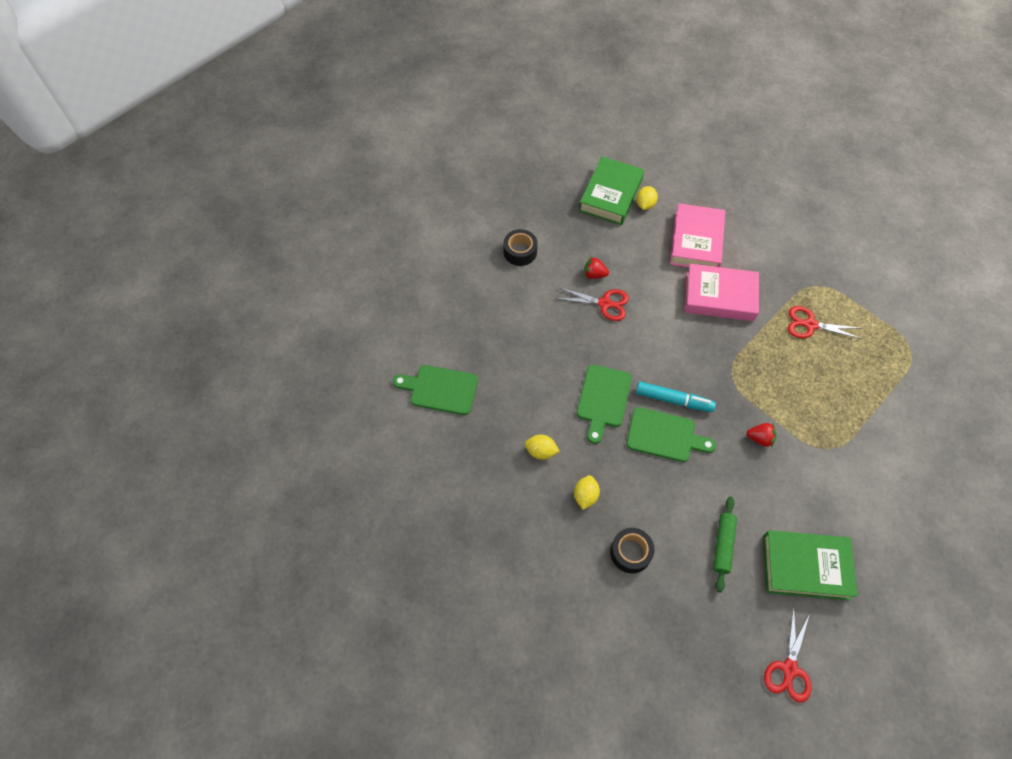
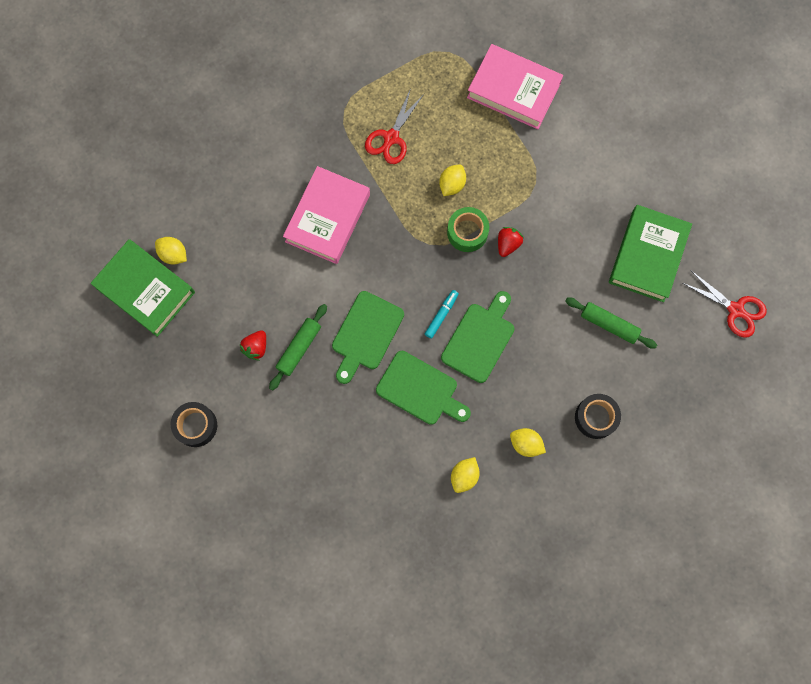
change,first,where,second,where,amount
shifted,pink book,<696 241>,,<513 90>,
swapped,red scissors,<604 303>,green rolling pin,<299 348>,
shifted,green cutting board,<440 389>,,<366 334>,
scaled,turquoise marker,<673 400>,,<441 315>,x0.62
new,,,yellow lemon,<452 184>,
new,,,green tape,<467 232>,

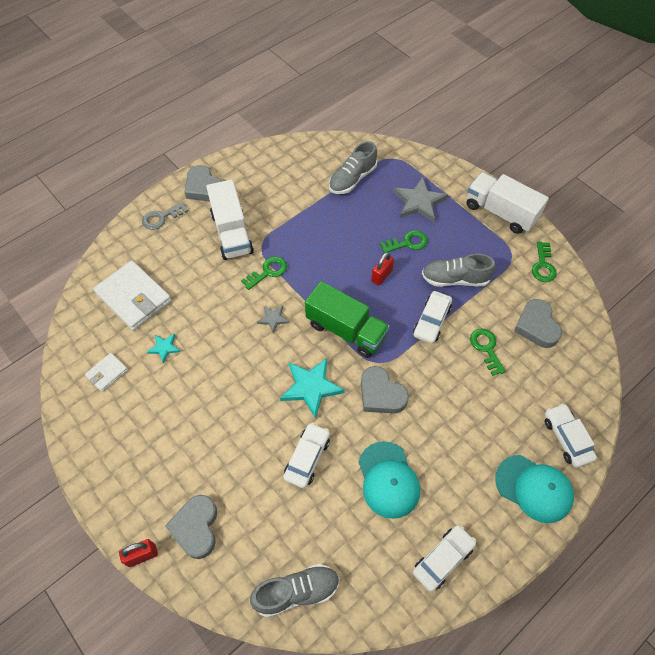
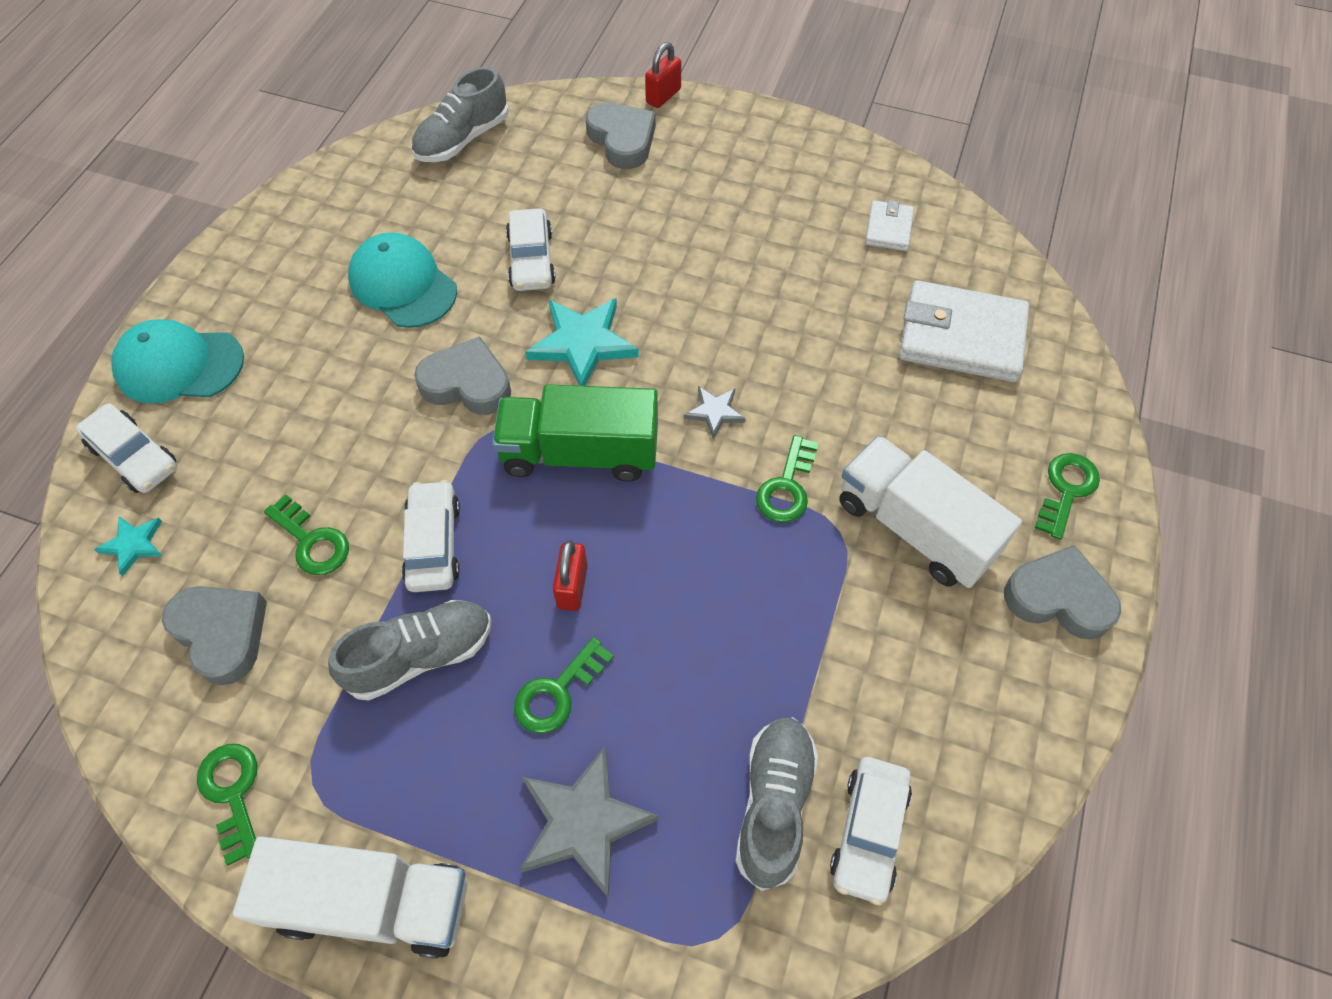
change,first,where,second,where,amount
repainted,grey key,<161 218>,green key,<1066 490>,
shifted,turquoise star,<164 348>,,<133 545>,
shifted,white car,<443 559>,,<868 832>,

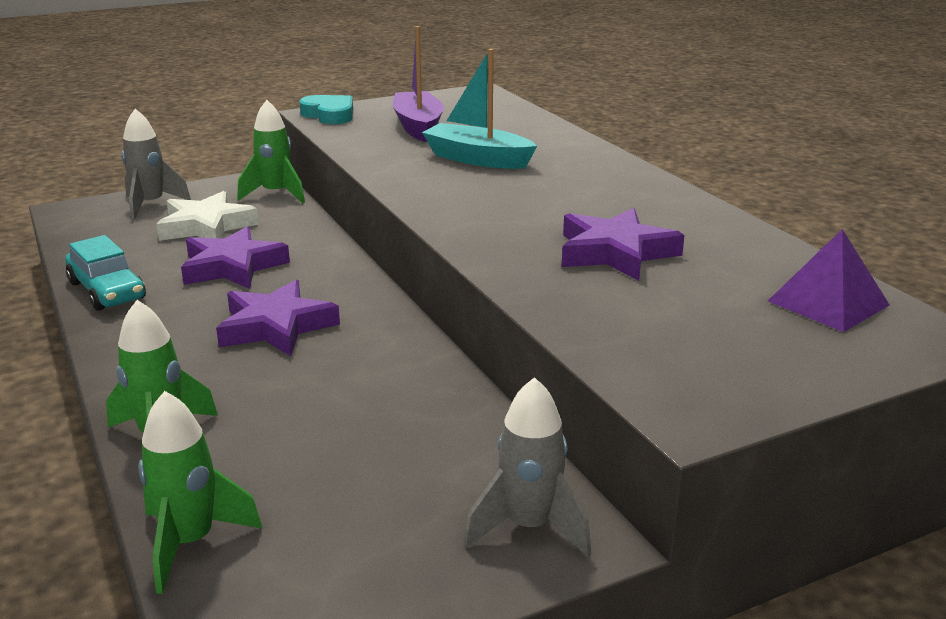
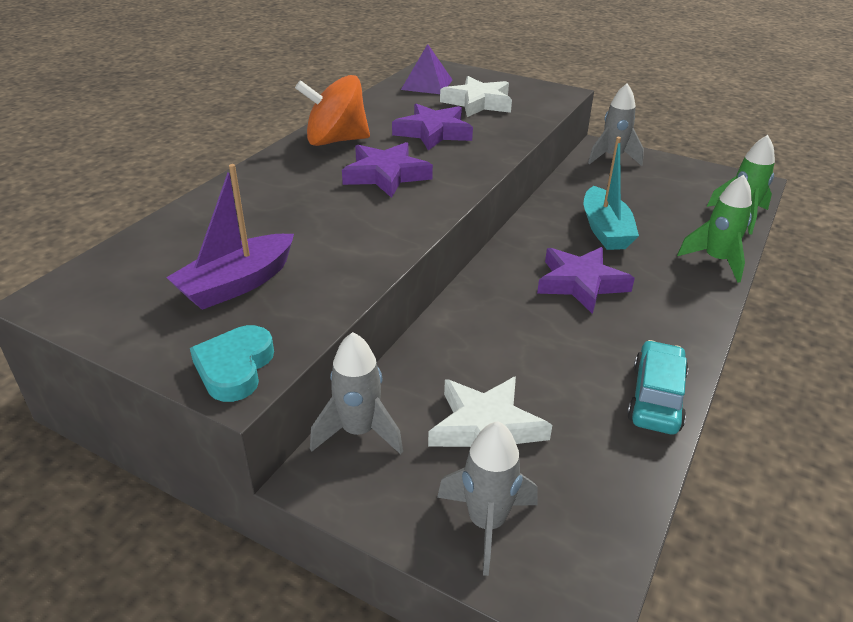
change,first,where,second,where,amount
shifted,turquoise boat,<477 159>,,<605 230>,
repainted,green rocket,<276 194>,grey rocket,<358 431>,
shifted,purple star,<233 266>,,<386 175>,
new,,,orange spinning top,<335 141>,
new,,,white star,<478 103>,

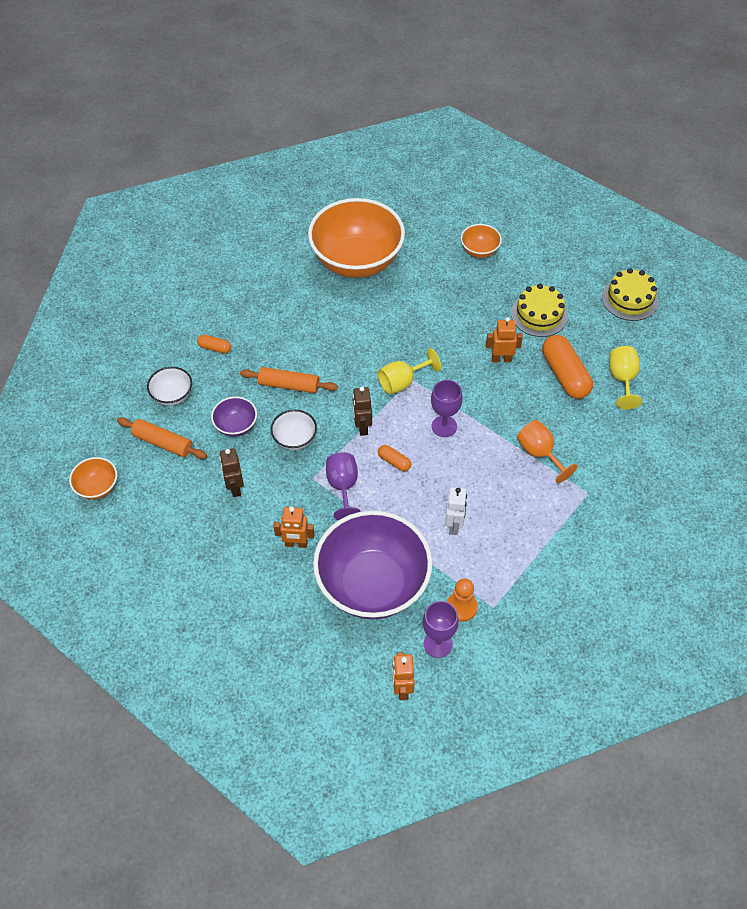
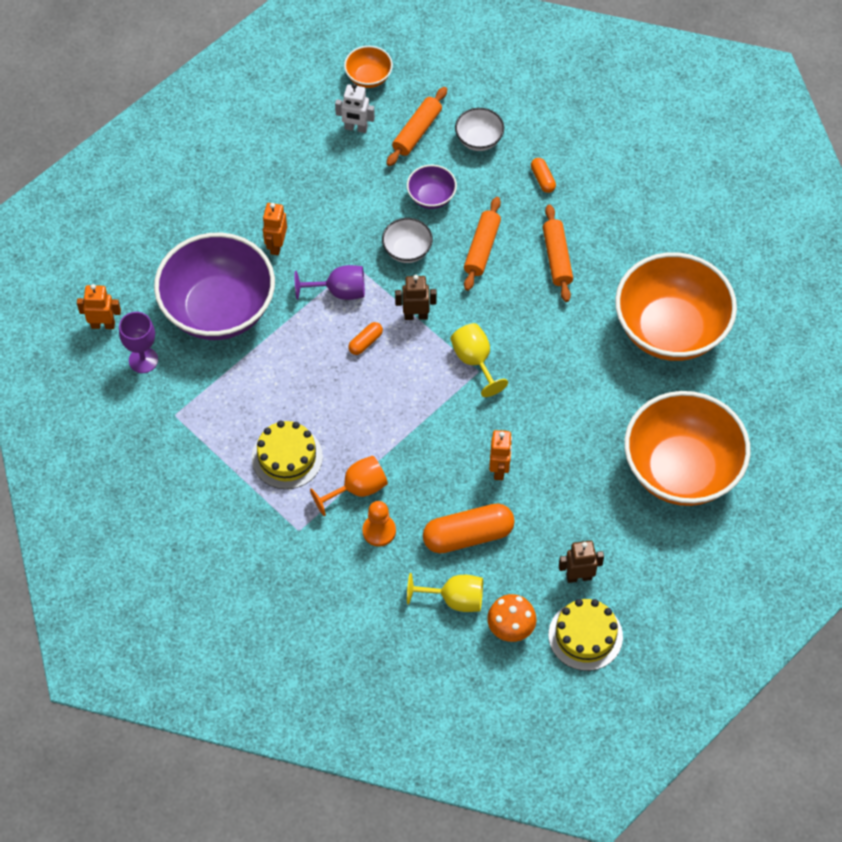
change,first,where,second,where,amount
scaled,orange bowl,<479 251>,,<681 470>,x2.31
shifted,yellow cake,<539 314>,,<287 457>,
rotated,orange capsule,<215 348>,,<542 179>,45 degrees counterclockwise
gone,purple goblet,<444 426>,,,
shifted,brown robot,<235 488>,,<579 576>,
shifted,white robot,<454 525>,,<356 128>,
shifted,orange pawn,<461 607>,,<379 531>,
new,,,orange rolling pin,<557 258>,
new,,,orange mushroom,<510 629>,

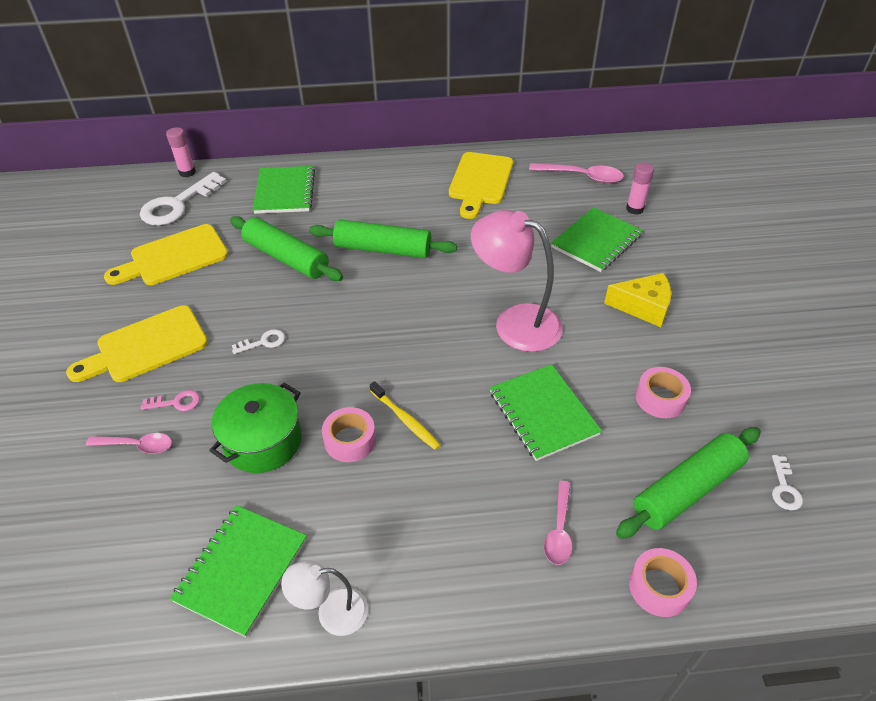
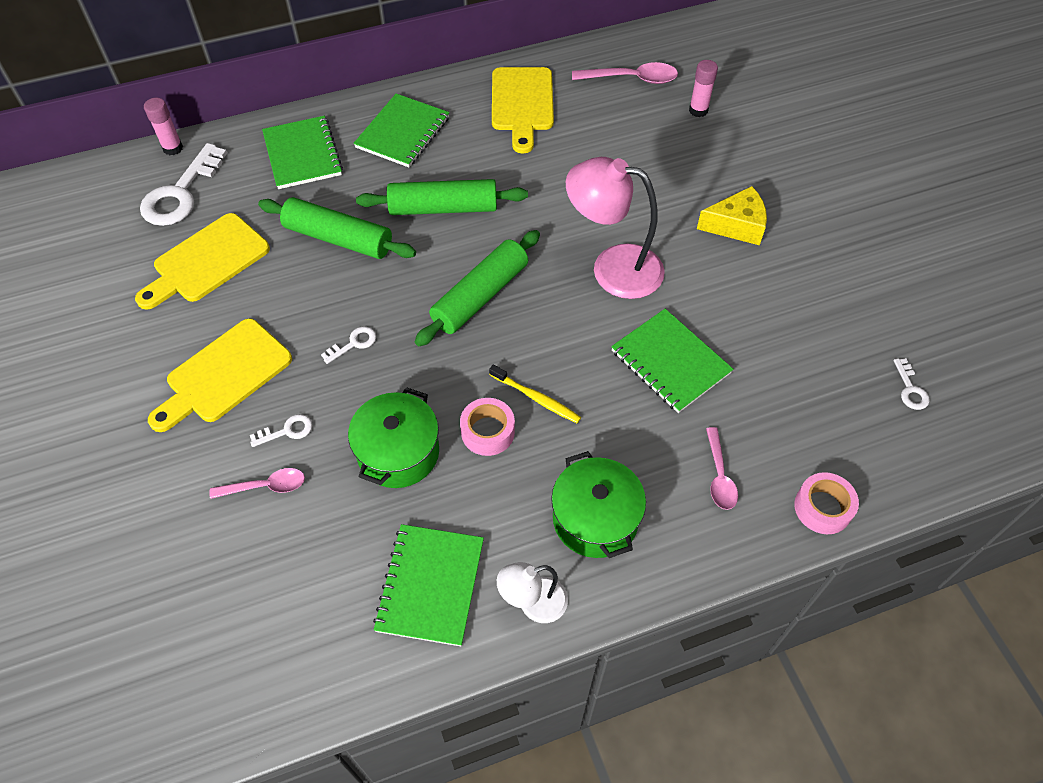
change,first,where,second,where,amount
shifted,green notebook,<596 241>,,<403 133>,
gone,pink tape,<660 398>,,,
repainted,pink key,<176 402>,white key,<287 431>,
shifted,green rolling pin,<687 490>,,<480 296>,
new,,,green pot,<595 519>,

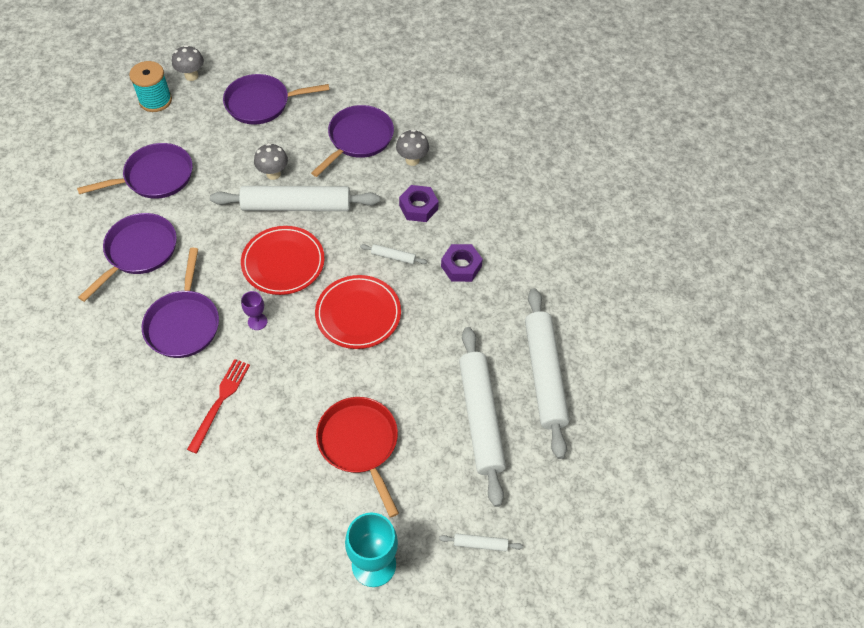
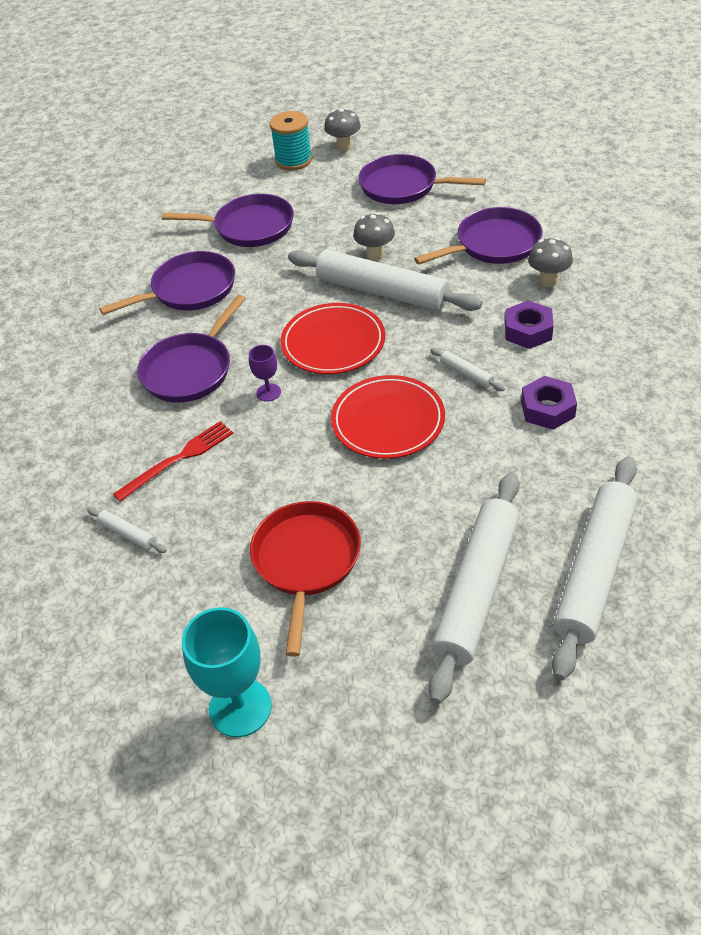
change,first,where,second,where,amount
shifted,white rolling pin,<480 544>,,<128 534>,

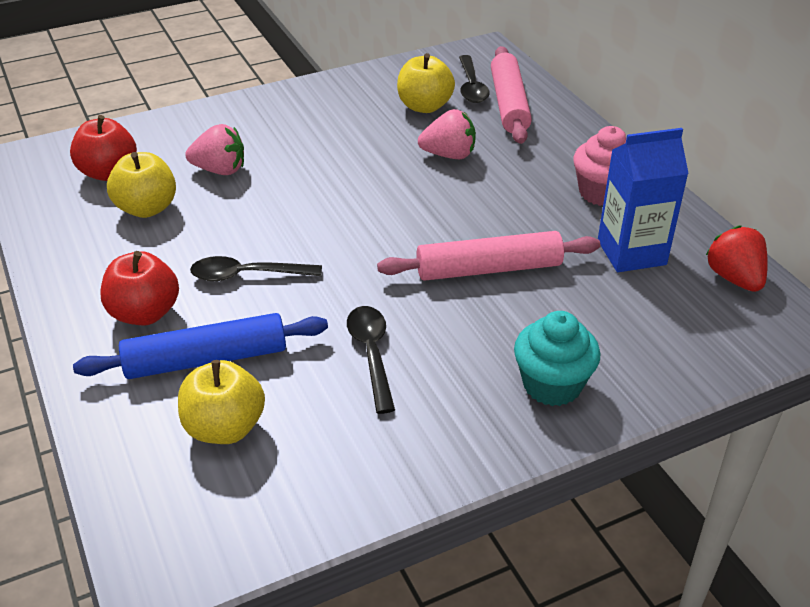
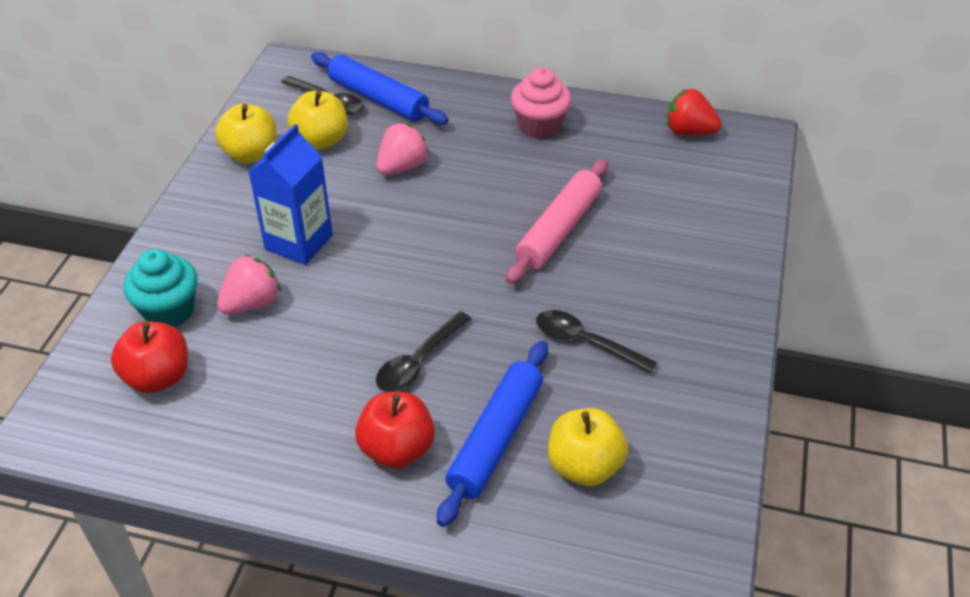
change,first,where,second,where,amount
repainted,pink rolling pin,<509 104>,blue rolling pin,<378 99>,
shifted,blue carton,<631 252>,,<299 242>,
shifted,yellow apple,<147 208>,,<251 154>,
shifted,turquoise cupcake,<552 385>,,<169 310>,

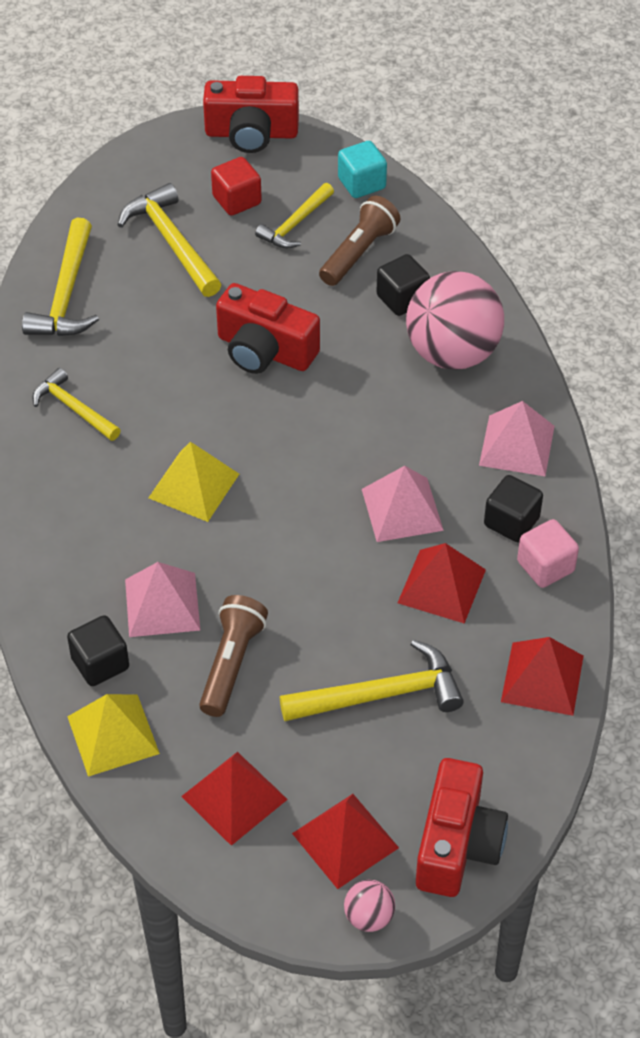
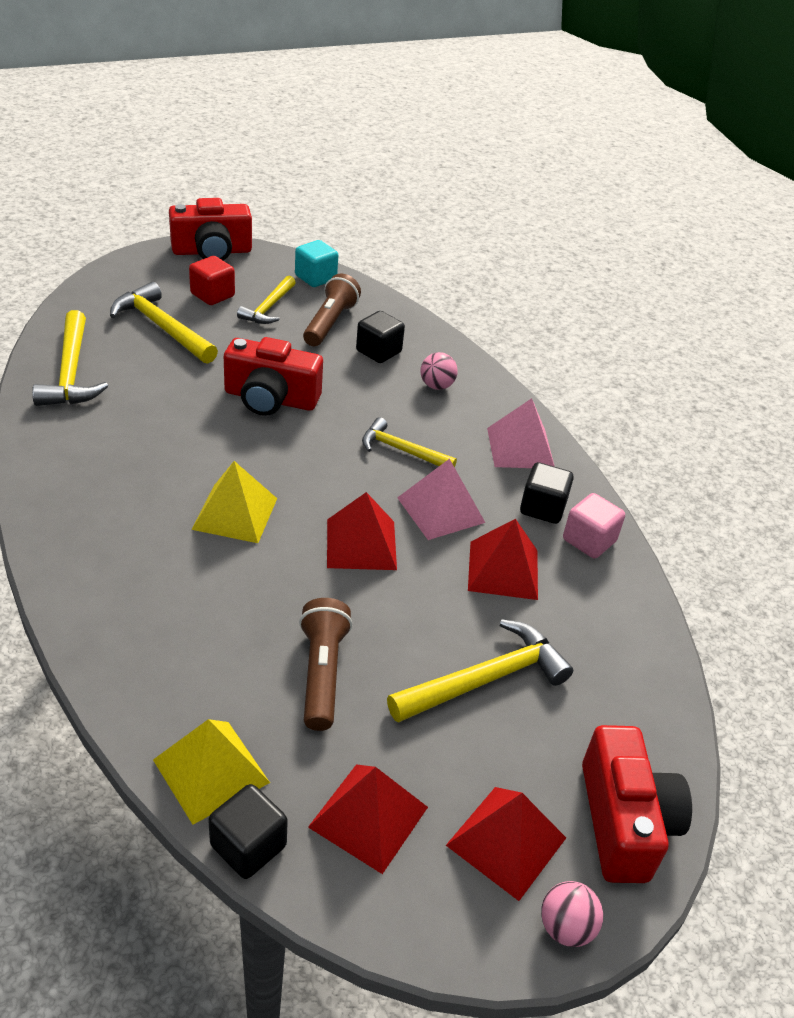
change,first,where,second,where,amount
scaled,pink ball,<452 353>,,<436 386>,x0.43
shifted,yellow hammer,<74 408>,,<402 450>,
gone,pink pyramid,<162 604>,,,
shifted,black cube,<100 663>,,<248 846>,
shifted,red pyramid,<542 678>,,<361 544>,

